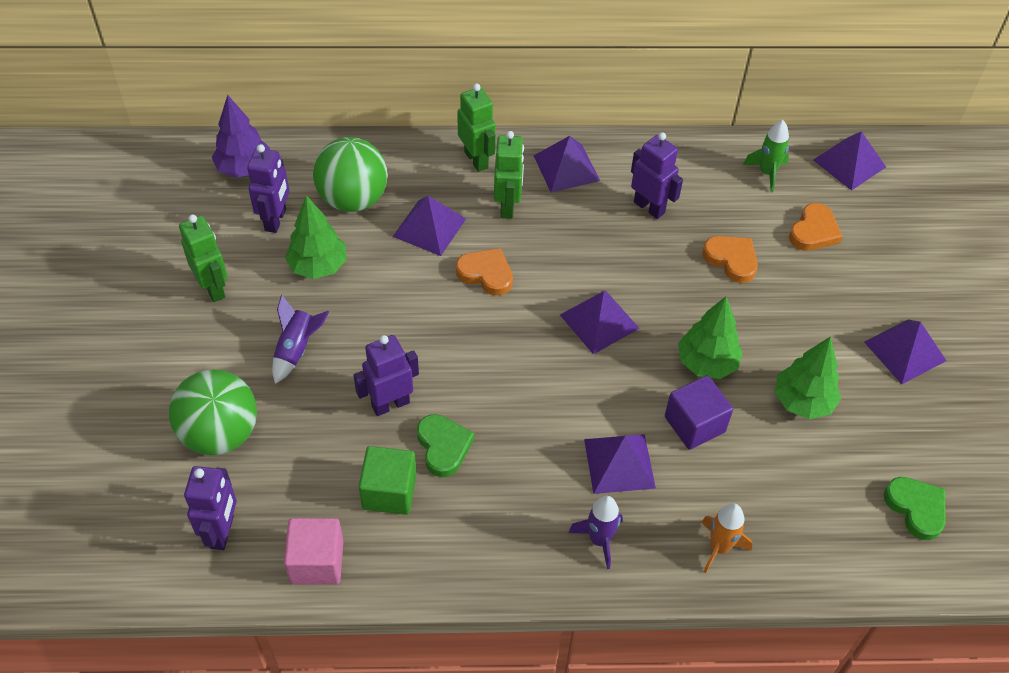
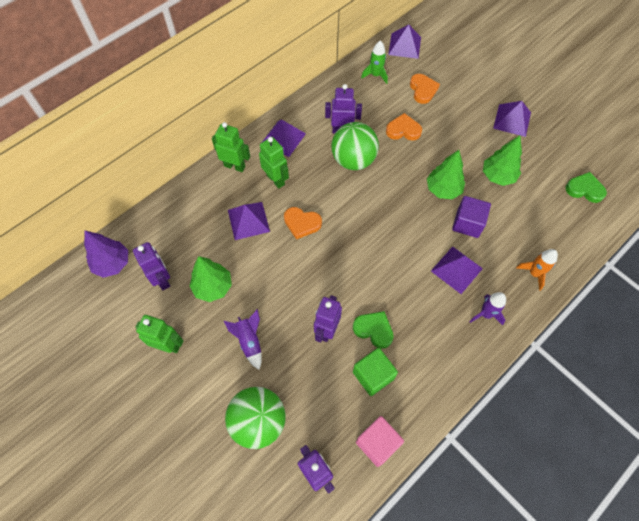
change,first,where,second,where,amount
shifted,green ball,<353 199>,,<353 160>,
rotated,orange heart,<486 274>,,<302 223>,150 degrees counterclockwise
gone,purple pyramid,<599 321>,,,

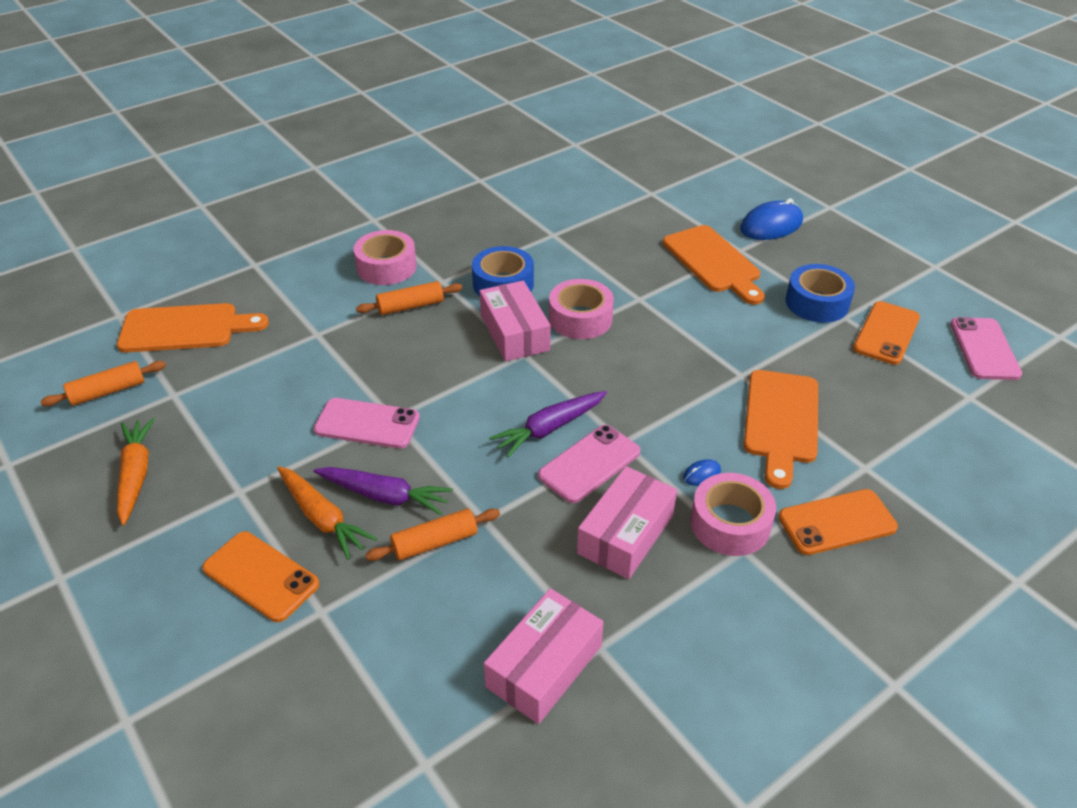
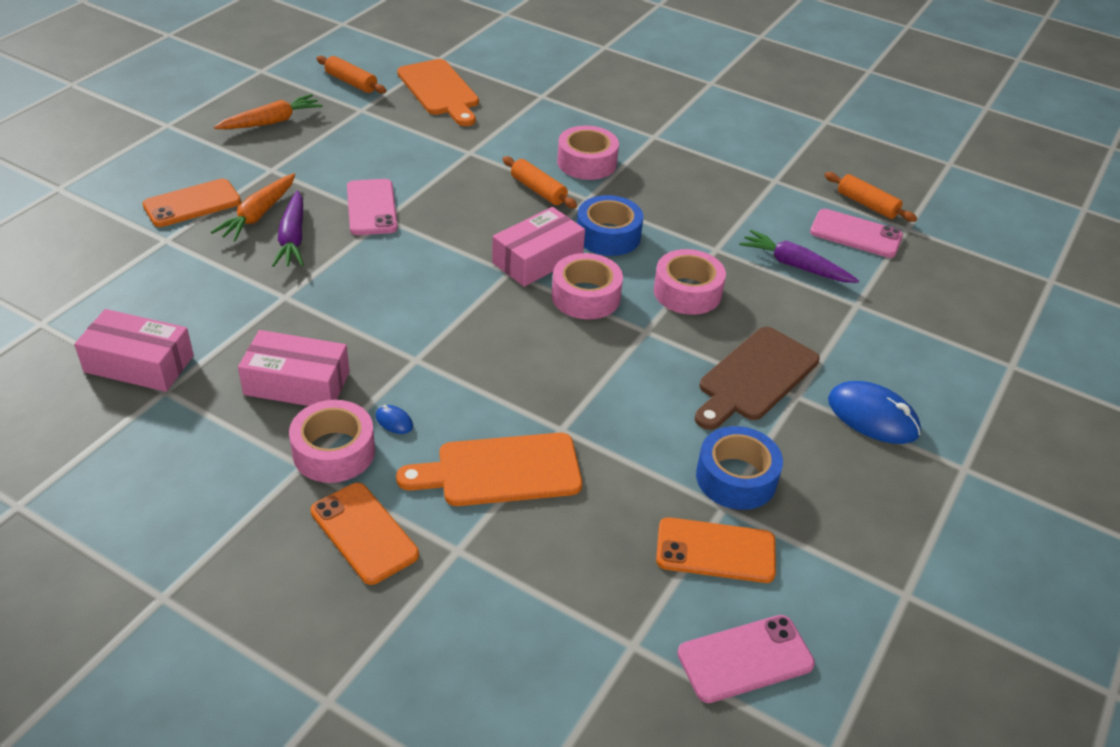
change,first,where,second,where,amount
repainted,orange cutting board,<714 262>,brown cutting board,<755 377>,
shifted,purple carrot,<549 429>,,<795 266>,
shifted,pink phone,<589 464>,,<856 234>,
shifted,orange rolling pin,<435 542>,,<867 204>,
rotated,orange phone,<261 576>,,<192 204>,45 degrees clockwise
new,,,pink tape,<687 292>,

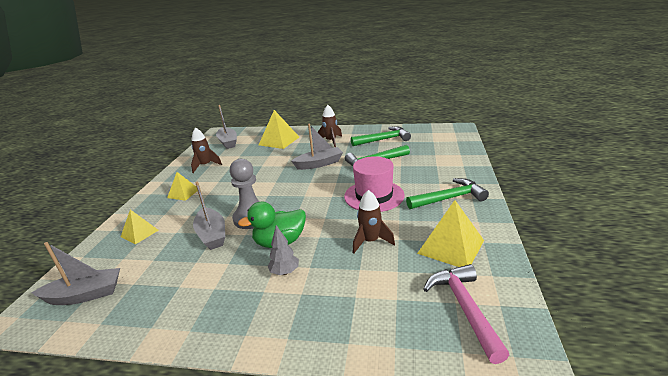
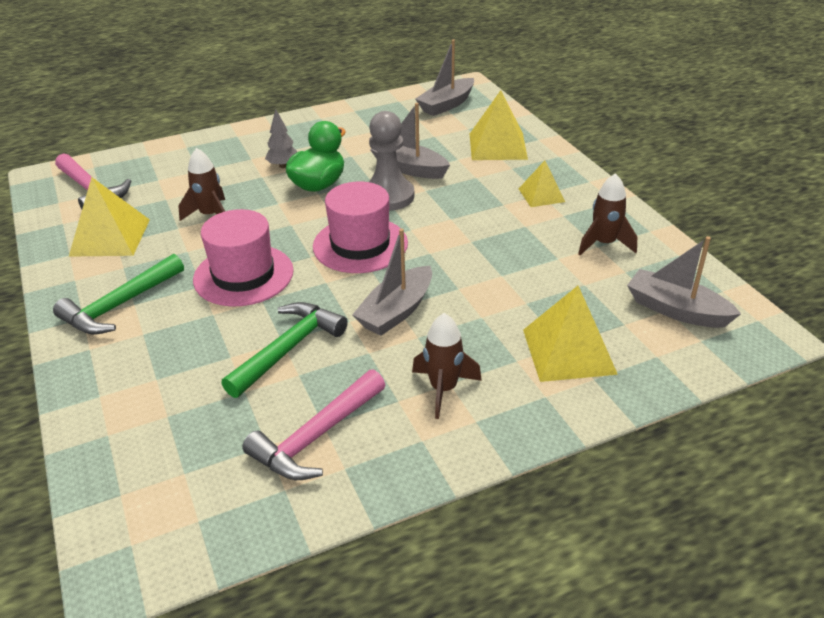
change,first,where,second,where,amount
repainted,green hammer,<383 140>,pink hammer,<316 436>,
scaled,yellow pyramid,<139 233>,,<497 146>,x1.65
new,,,pink hat,<360 245>,

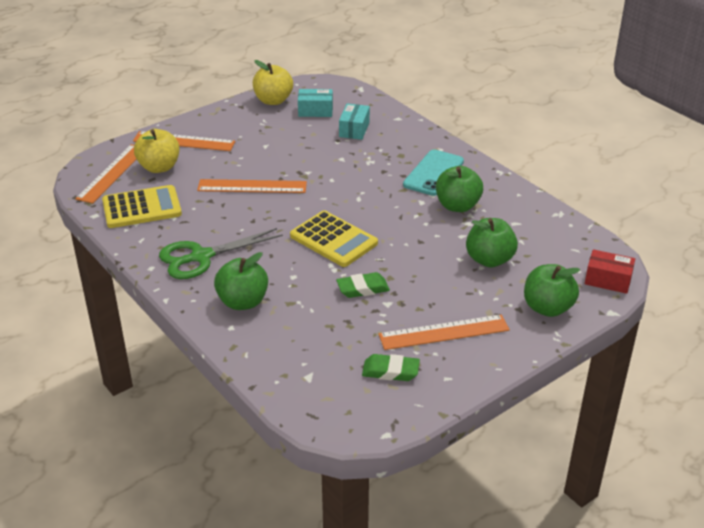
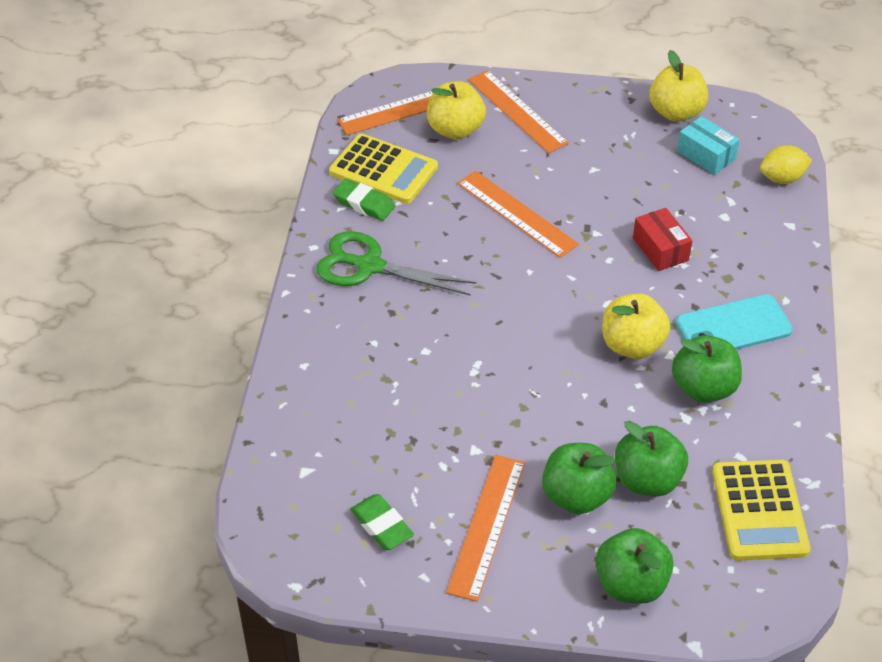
change,first,where,second,where,amount
gone,turquoise box,<354 129>,,,
shifted,yellow calculator,<333 240>,,<759 511>,
shifted,red box,<608 280>,,<660 249>,
shifted,green apple,<243 302>,,<576 496>,
shifted,green eraser,<363 289>,,<364 204>,
rotated,orange ruler,<444 332>,,<486 526>,75 degrees clockwise
new,,,yellow lemon,<782 178>,
new,,,yellow apple,<632 345>,

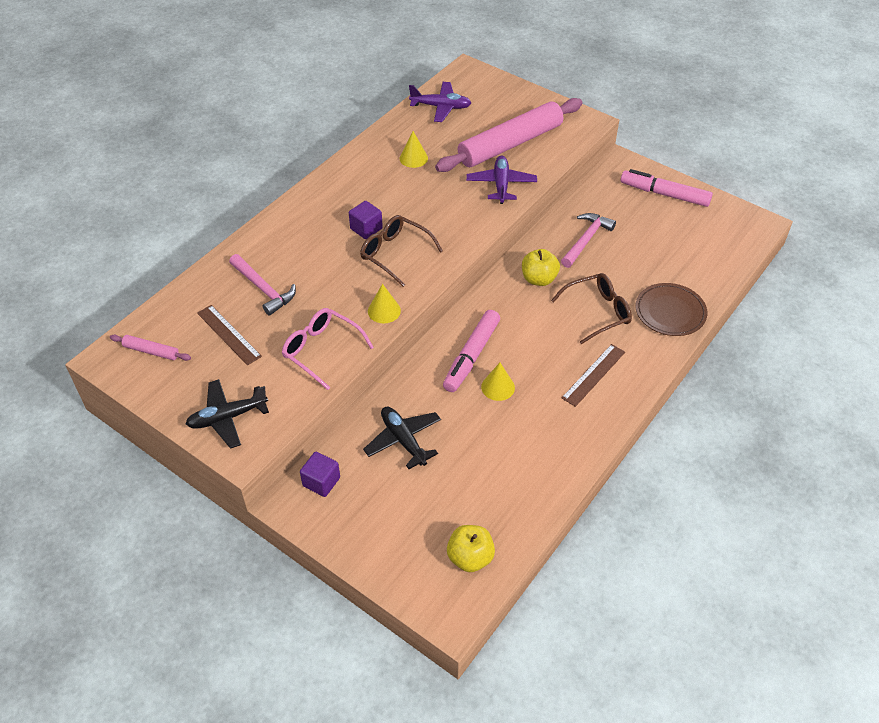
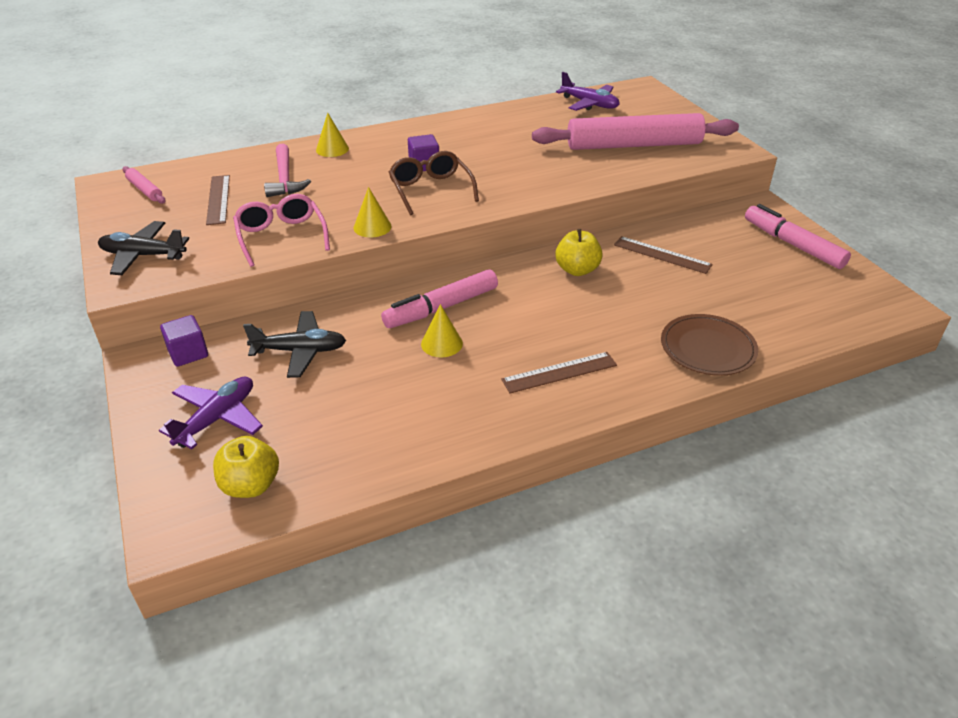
change,first,where,second,where,amount
shifted,yellow cone,<413 158>,,<332 149>,
shifted,purple plane,<501 184>,,<217 418>,
swapped,pink hammer,<586 240>,brown ruler,<662 255>,
gone,brown glasses,<597 312>,,,
rotated,black plane,<403 440>,,<300 351>,90 degrees clockwise

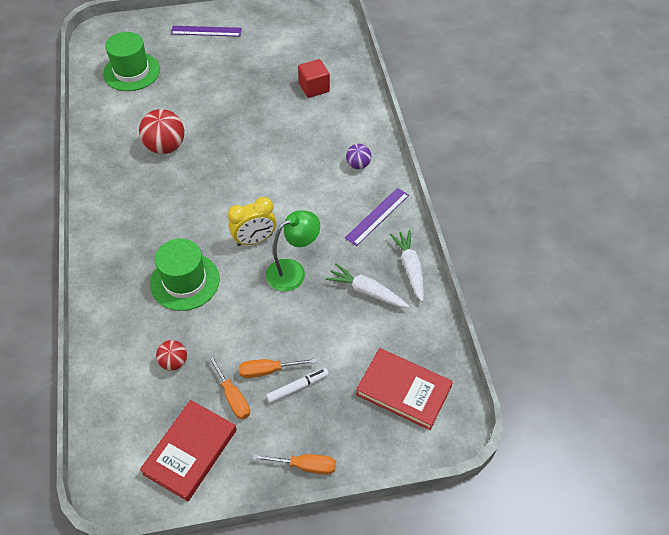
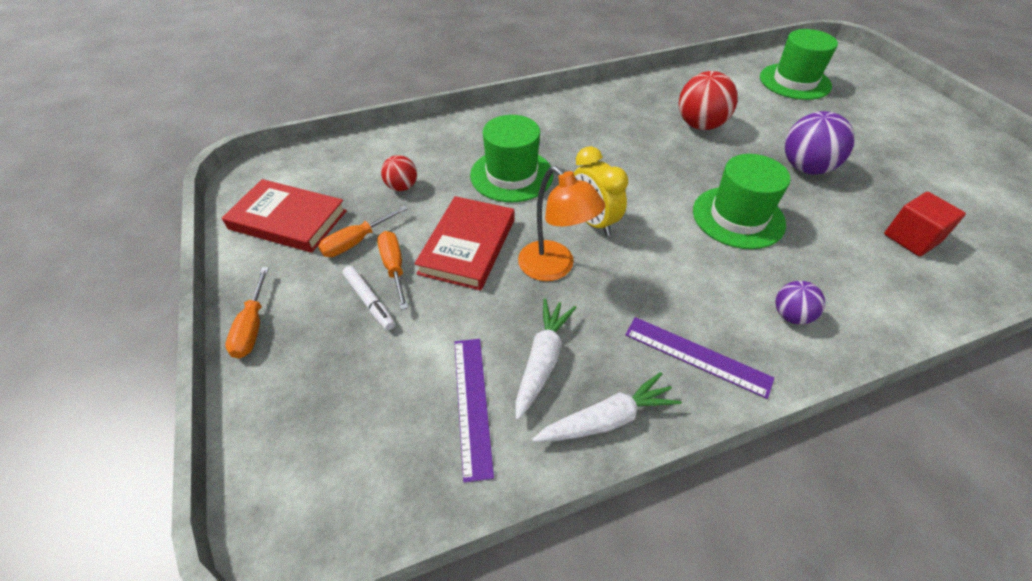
change,first,where,second,where,amount
shifted,purple ruler,<206 31>,,<472 404>,
repainted,green lamp,<293 271>,orange lamp,<554 268>,
shifted,red book,<403 390>,,<468 246>,
new,,,purple ball,<805 168>,
new,,,green hat,<738 217>,

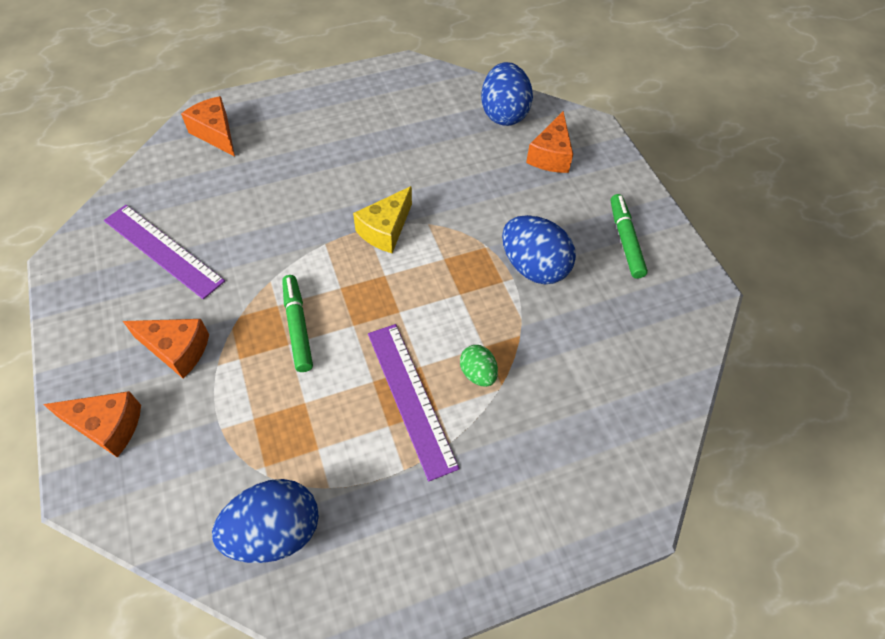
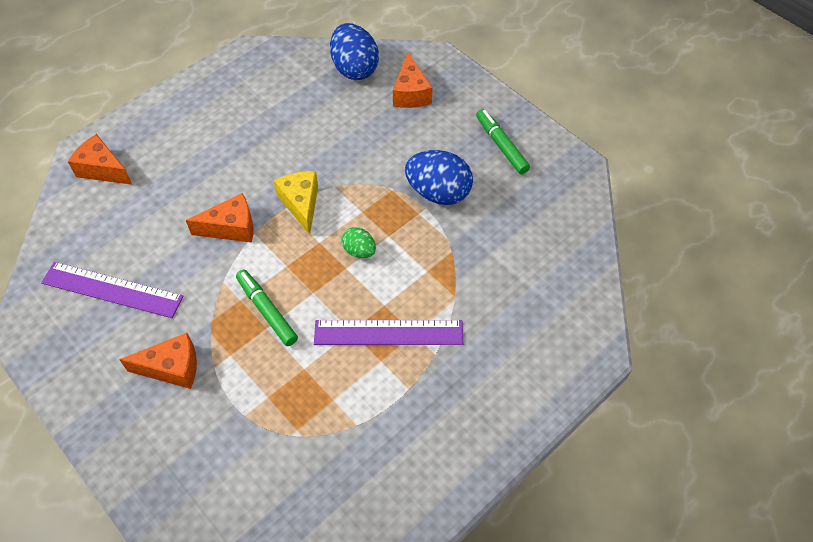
change,first,where,second,where,amount
rotated,yellow cheese,<385 230>,,<301 204>,150 degrees clockwise
rotated,purple ruler,<411 398>,,<388 332>,45 degrees counterclockwise
shifted,green egg,<478 373>,,<359 251>,
shifted,orange cheese,<107 426>,,<231 228>,
gone,blue egg,<275 531>,,,

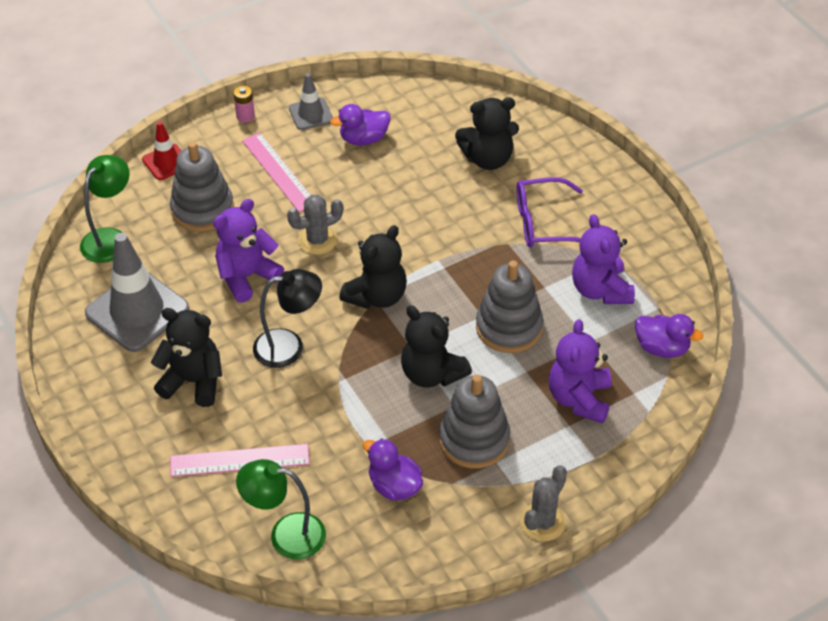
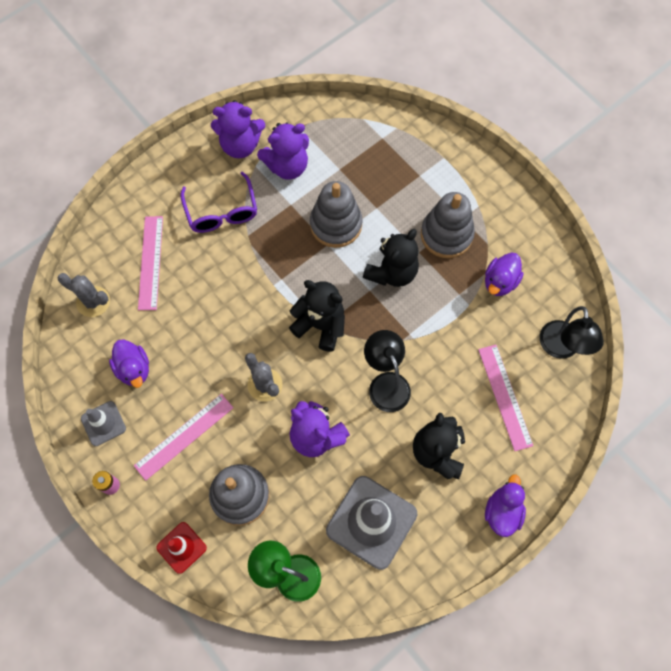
change,first,where,second,where,amount
swapped,black teddy bear,<488 159>,pink ruler,<150 262>,
shifted,purple duck,<662 348>,,<502 511>,
shifted,purple teddy bear,<579 398>,,<240 145>,
repainted,green lamp,<286 535>,black lamp,<560 348>,
shifted,grey cactus,<542 522>,,<93 302>,

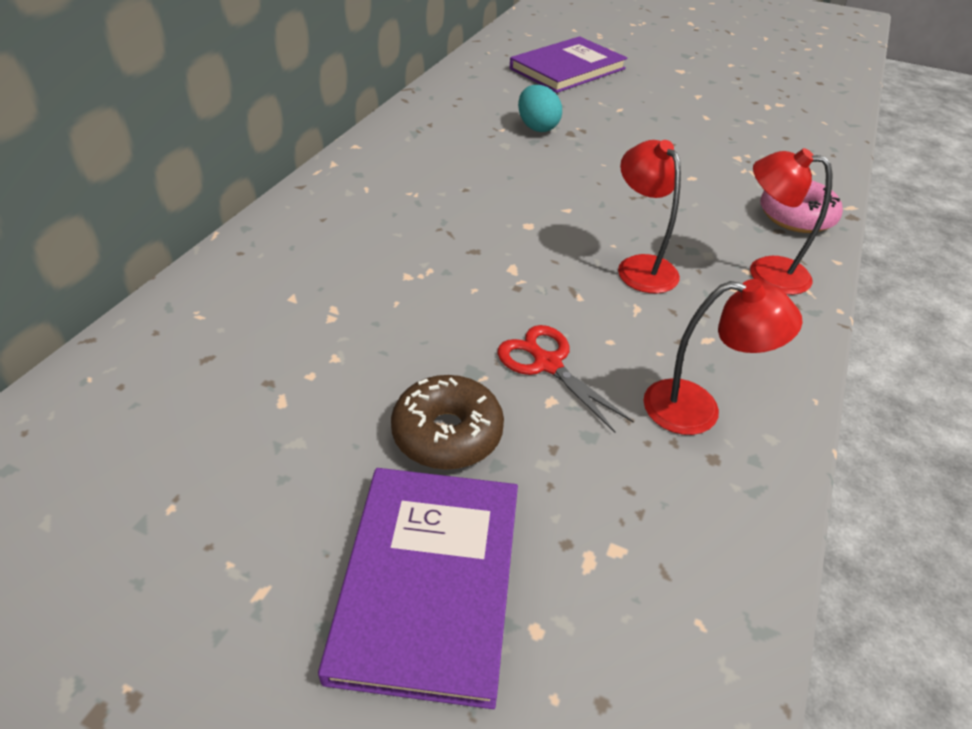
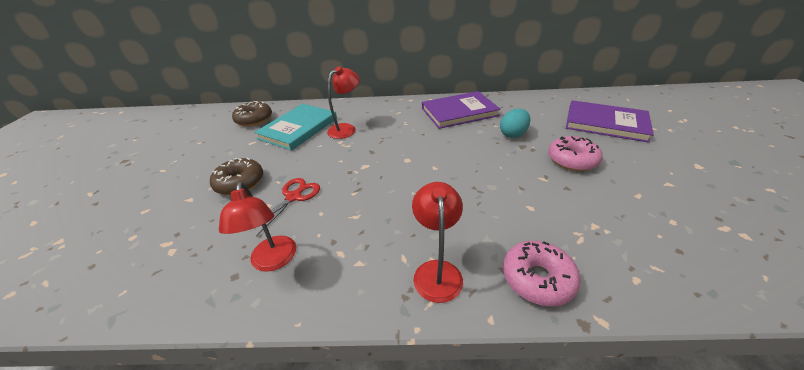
change,first,where,second,where,amount
shifted,red lamp,<640 266>,,<346 129>,
shifted,purple book,<429 582>,,<459 112>,
new,,,brown donut,<254 119>,
new,,,turquoise book,<298 128>,
new,,,pink donut,<572 160>,

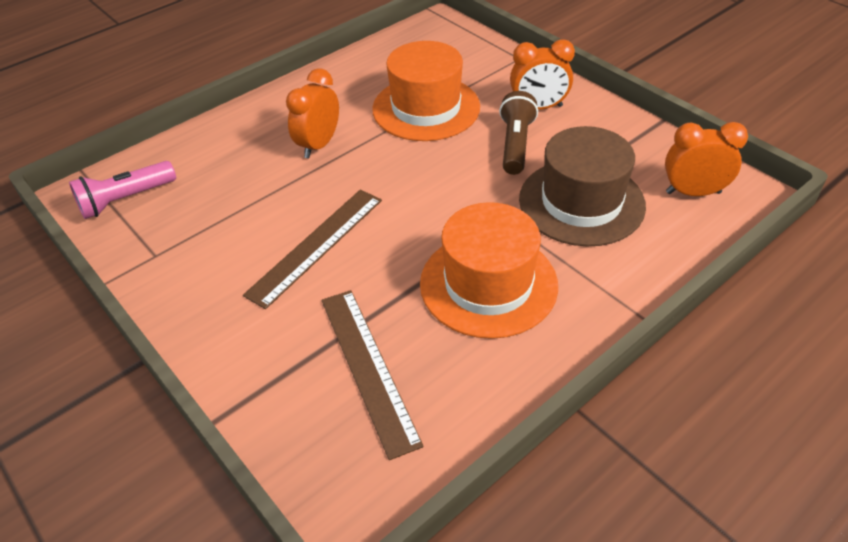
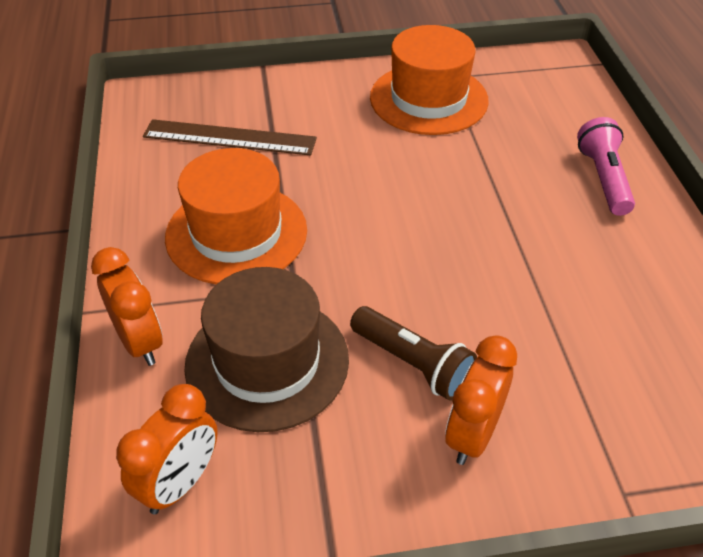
change,first,where,second,where,amount
shifted,orange hat,<426 108>,,<428 99>,
shifted,orange clock,<319 145>,,<139 342>,
shifted,pink flashlight,<126 200>,,<603 179>,
gone,brown ruler,<316 246>,,,

